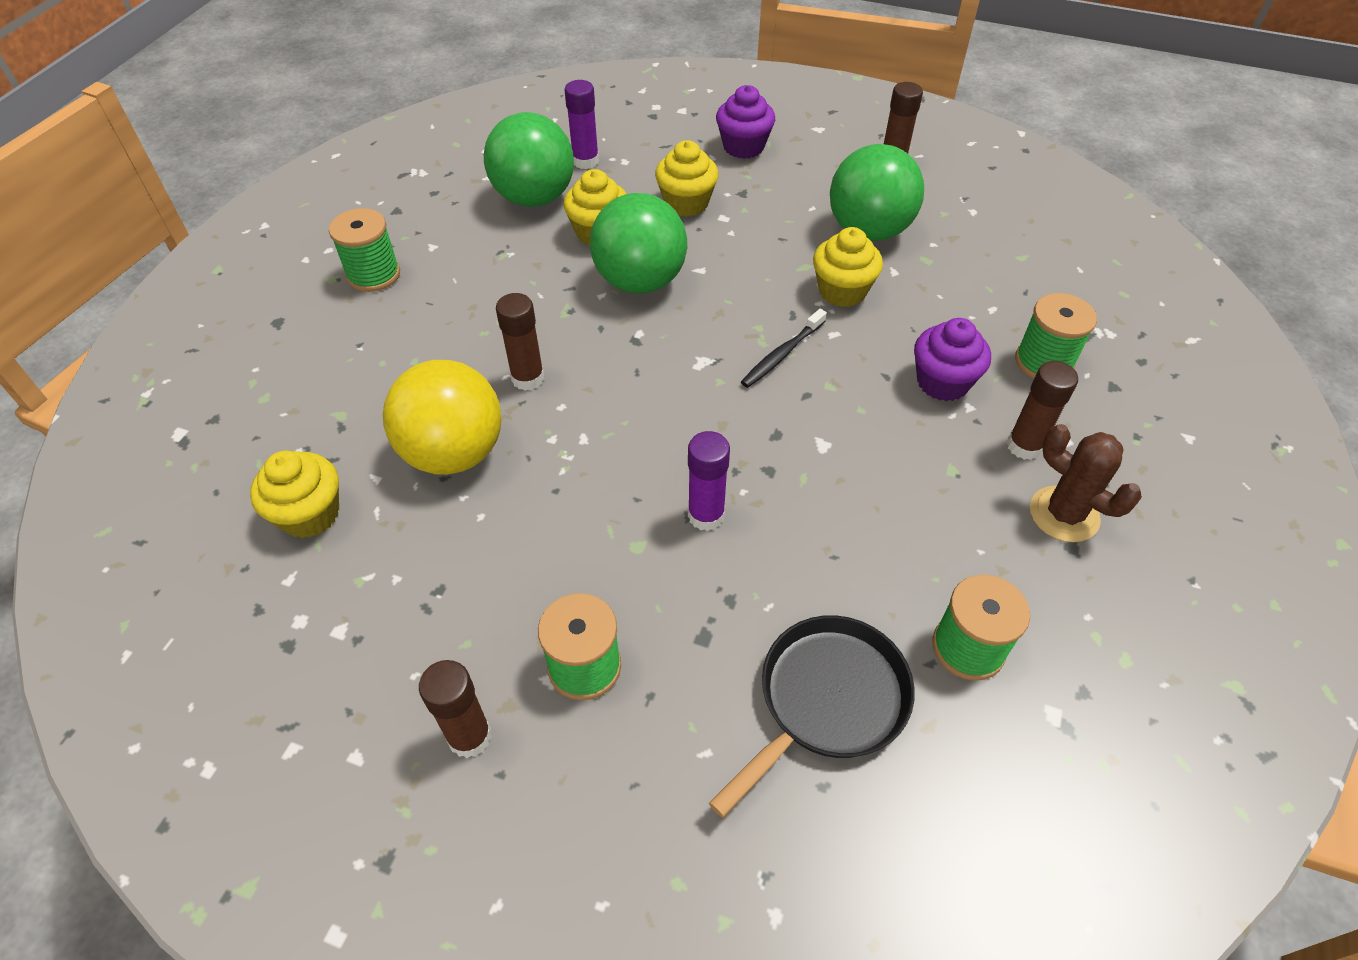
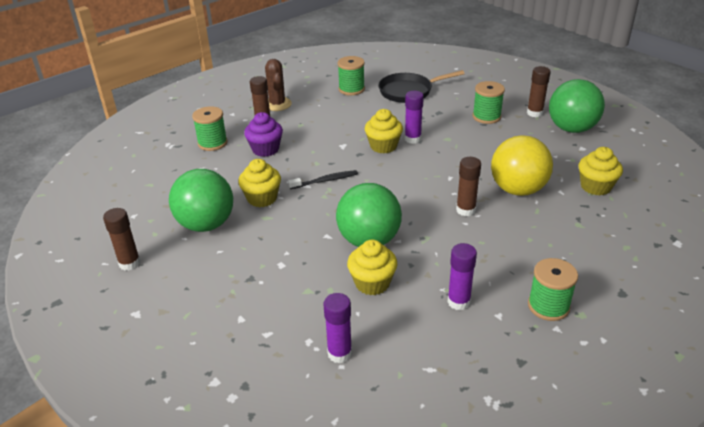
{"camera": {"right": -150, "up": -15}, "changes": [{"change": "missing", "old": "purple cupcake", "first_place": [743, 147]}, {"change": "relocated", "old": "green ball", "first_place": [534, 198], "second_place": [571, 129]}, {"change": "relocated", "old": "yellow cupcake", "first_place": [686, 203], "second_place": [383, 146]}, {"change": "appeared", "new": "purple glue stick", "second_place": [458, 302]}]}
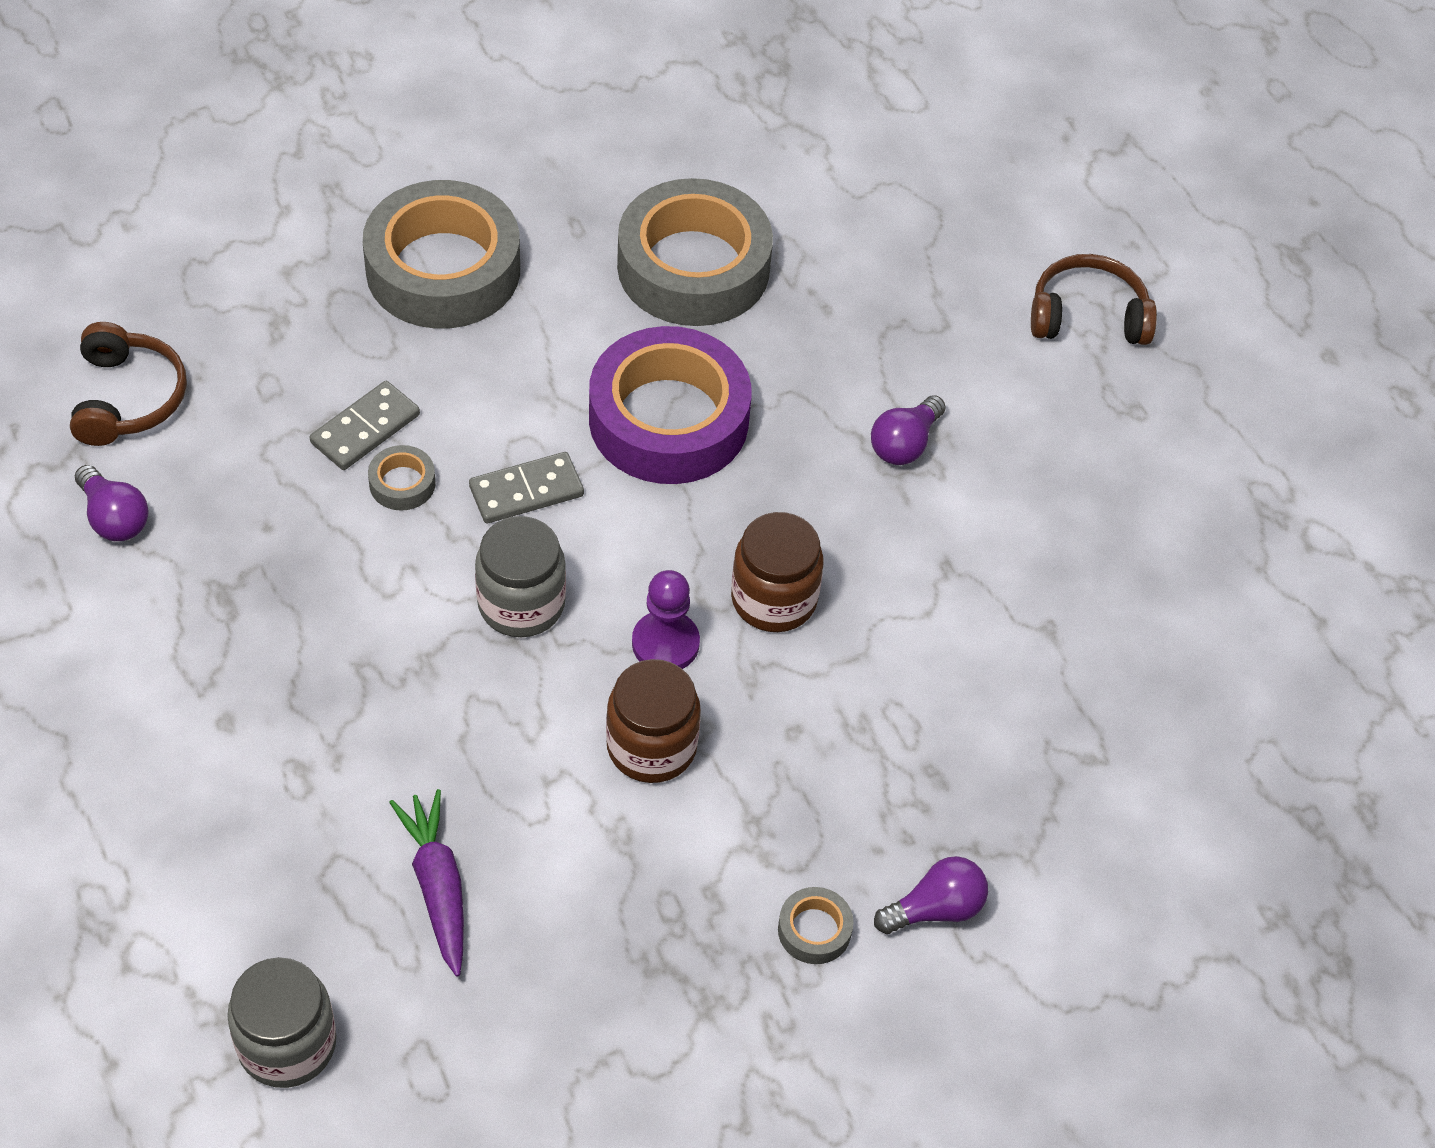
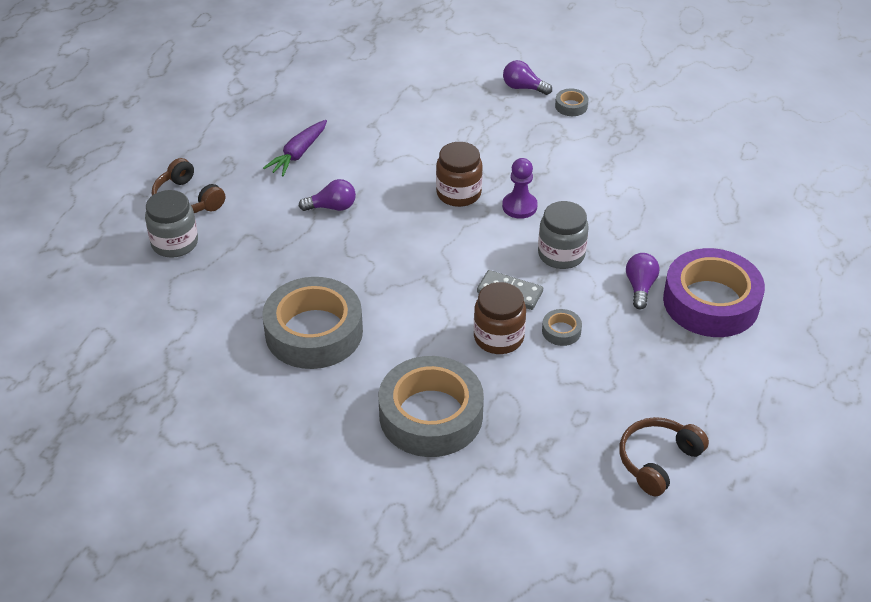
{"camera": {"right": -130, "up": -10}, "changes": [{"change": "relocated", "old": "purple tape", "first_place": [668, 419], "second_place": [711, 302]}, {"change": "missing", "old": "grey domino", "first_place": [365, 429]}, {"change": "relocated", "old": "purple light bulb", "first_place": [114, 518], "second_place": [640, 287]}, {"change": "relocated", "old": "brown jar", "first_place": [651, 746], "second_place": [498, 337]}, {"change": "relocated", "old": "purple carrot", "first_place": [437, 887], "second_place": [298, 153]}, {"change": "relocated", "old": "grey jar", "first_place": [287, 1044], "second_place": [175, 243]}]}
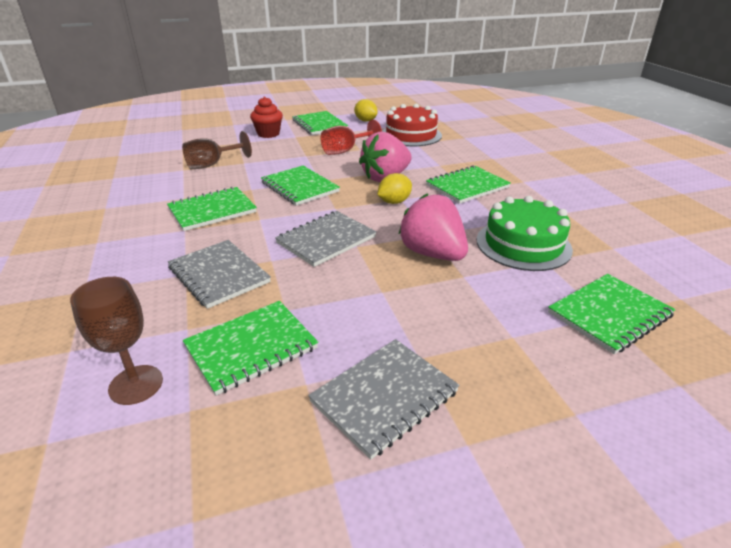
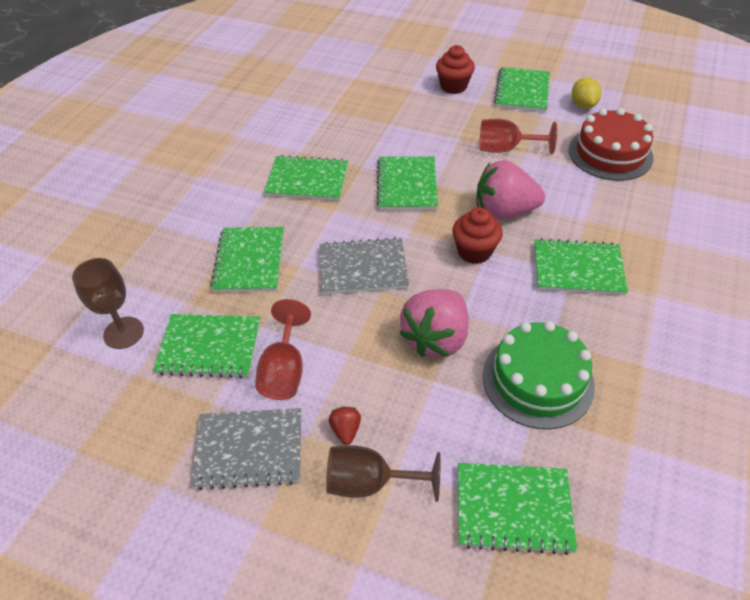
{"camera": {"right": 40, "up": 15}, "changes": [{"change": "relocated", "old": "brown goblet", "first_place": [212, 165], "second_place": [370, 483]}, {"change": "exchanged", "old": "yellow lemon", "new": "red cupcake", "first_place": [394, 202], "second_place": [474, 252]}, {"change": "spun", "old": "pink strawberry", "first_place": [432, 254], "second_place": [436, 338], "degrees": -150}, {"change": "colour", "old": "grey notebook", "new": "green notebook", "first_place": [219, 275], "second_place": [249, 261]}, {"change": "appeared", "new": "red goblet", "second_place": [284, 371]}, {"change": "appeared", "new": "red strawberry", "second_place": [345, 430]}]}
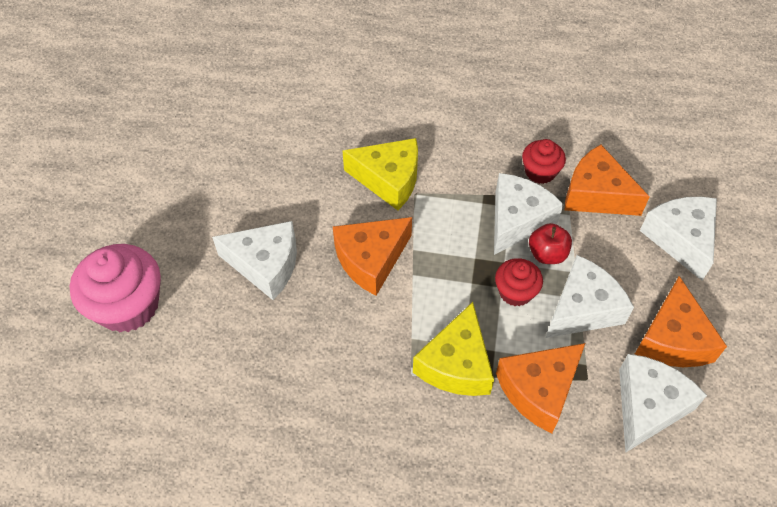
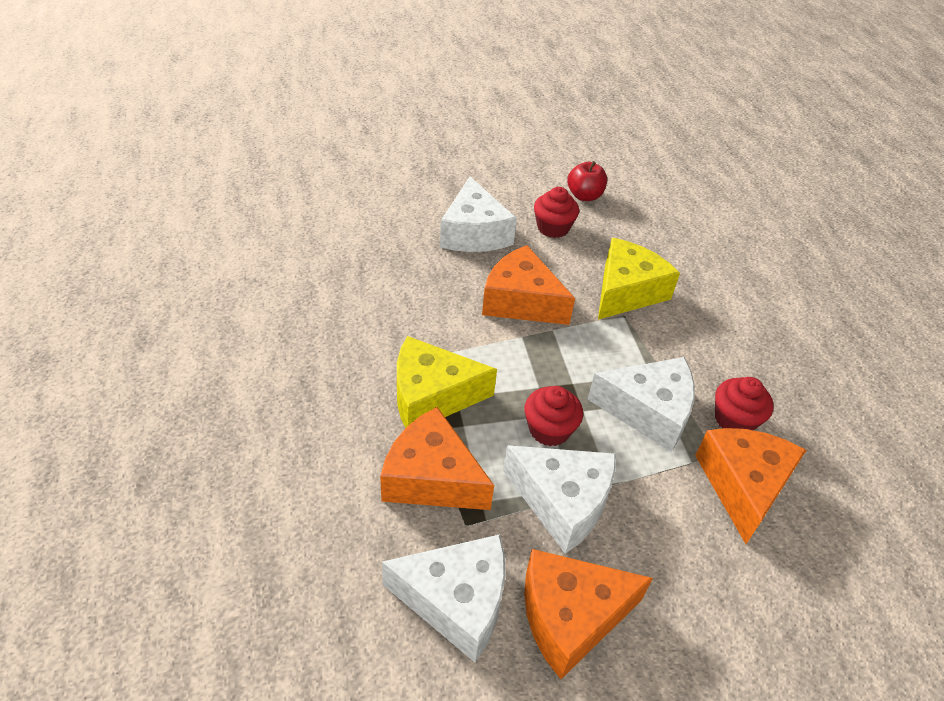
{"camera": {"right": 65, "up": -10}, "changes": [{"change": "spun", "old": "yellow cheese", "first_place": [389, 180], "second_place": [627, 291], "degrees": -135}, {"change": "missing", "old": "white cheese", "first_place": [681, 239]}, {"change": "relocated", "old": "red apple", "first_place": [547, 254], "second_place": [584, 196]}, {"change": "missing", "old": "pink cupcake", "first_place": [128, 305]}, {"change": "appeared", "new": "red cupcake", "second_place": [553, 228]}]}
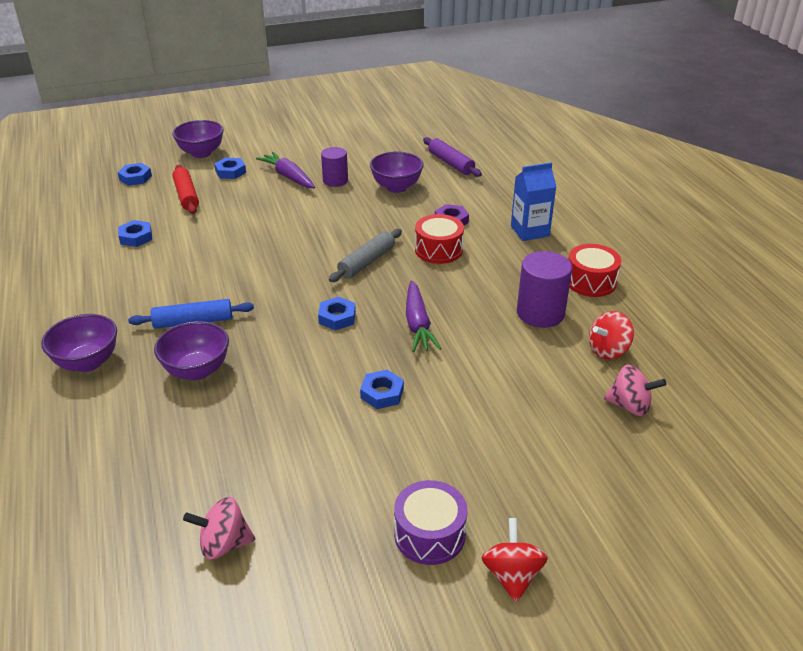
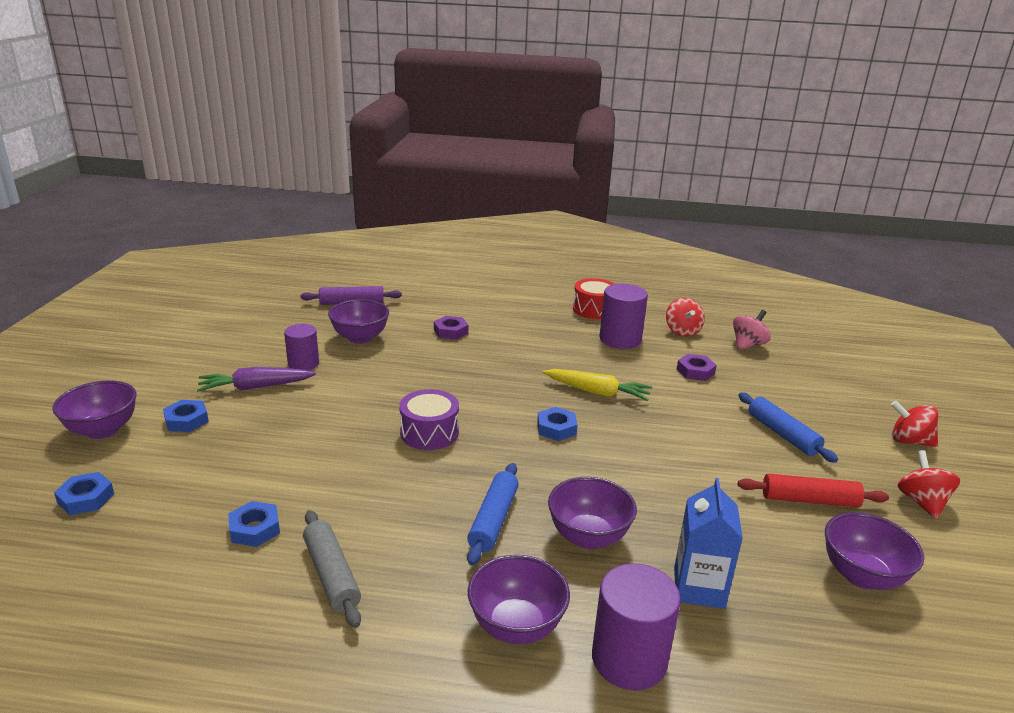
{"camera": {"right": -65, "up": -10}, "changes": [{"change": "relocated", "old": "blue carton", "first_place": [529, 231], "second_place": [699, 587]}, {"change": "relocated", "old": "red rolling pin", "first_place": [187, 195], "second_place": [809, 500]}, {"change": "missing", "old": "red drum", "first_place": [438, 250]}, {"change": "relocated", "old": "grey rolling pin", "first_place": [367, 262], "second_place": [332, 575]}, {"change": "colour", "old": "purple carrot", "new": "yellow carrot", "first_place": [418, 324], "second_place": [597, 392]}, {"change": "missing", "old": "blue nut", "first_place": [382, 393]}, {"change": "relocated", "old": "purple drum", "first_place": [429, 534], "second_place": [429, 433]}, {"change": "exchanged", "old": "pink spinning top", "new": "purple bowl", "first_place": [224, 544], "second_place": [862, 576]}, {"change": "appeared", "new": "purple nut", "second_place": [695, 371]}, {"change": "appeared", "new": "blue rolling pin", "second_place": [782, 434]}, {"change": "appeared", "new": "red spinning top", "second_place": [921, 502]}, {"change": "appeared", "new": "purple cylinder", "second_place": [629, 659]}]}
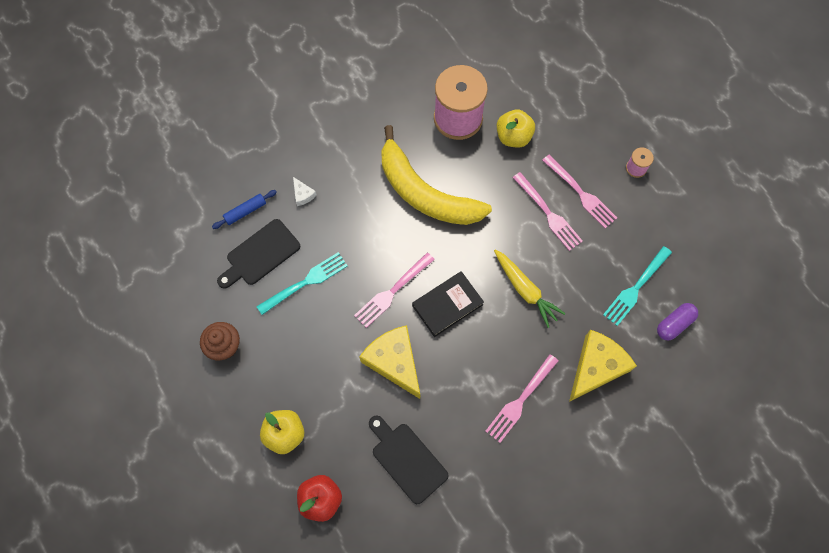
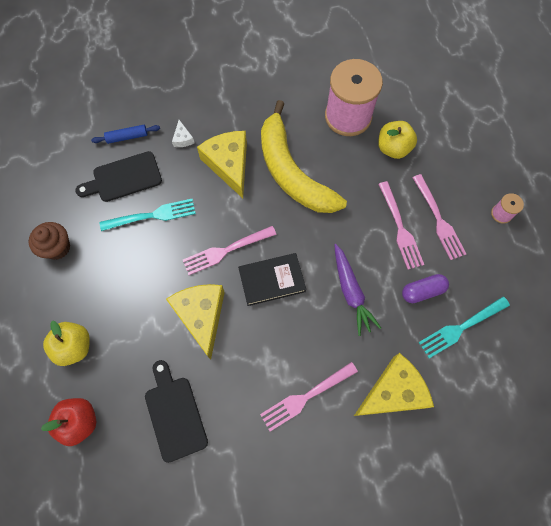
{"camera": {"right": 20, "up": 0}, "changes": [{"change": "colour", "old": "yellow carrot", "new": "purple carrot", "first_place": [525, 290], "second_place": [351, 292]}, {"change": "relocated", "old": "purple capsule", "first_place": [674, 324], "second_place": [422, 291]}, {"change": "appeared", "new": "yellow cheese", "second_place": [229, 164]}]}
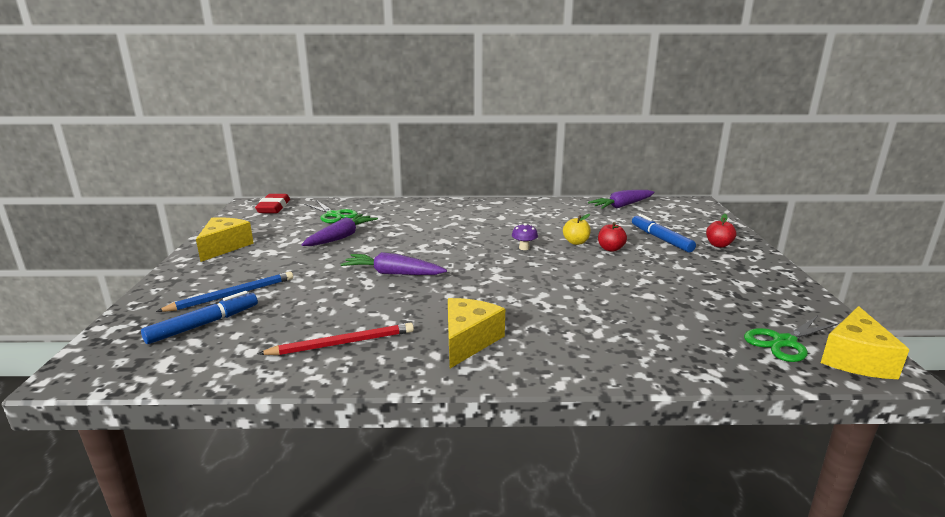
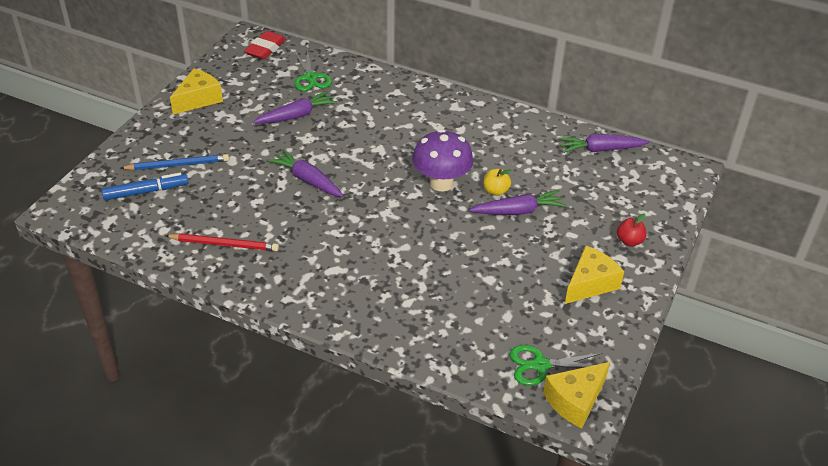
{"camera": {"right": 25, "up": 20}, "changes": [{"change": "missing", "old": "blue marker", "first_place": [661, 239]}, {"change": "exchanged", "old": "red apple", "new": "purple carrot", "first_place": [610, 249], "second_place": [518, 211]}, {"change": "size", "old": "purple mushroom", "first_place": [524, 248], "second_place": [441, 183], "factor": 2.35}, {"change": "relocated", "old": "yellow cheese", "first_place": [468, 341], "second_place": [590, 283]}]}
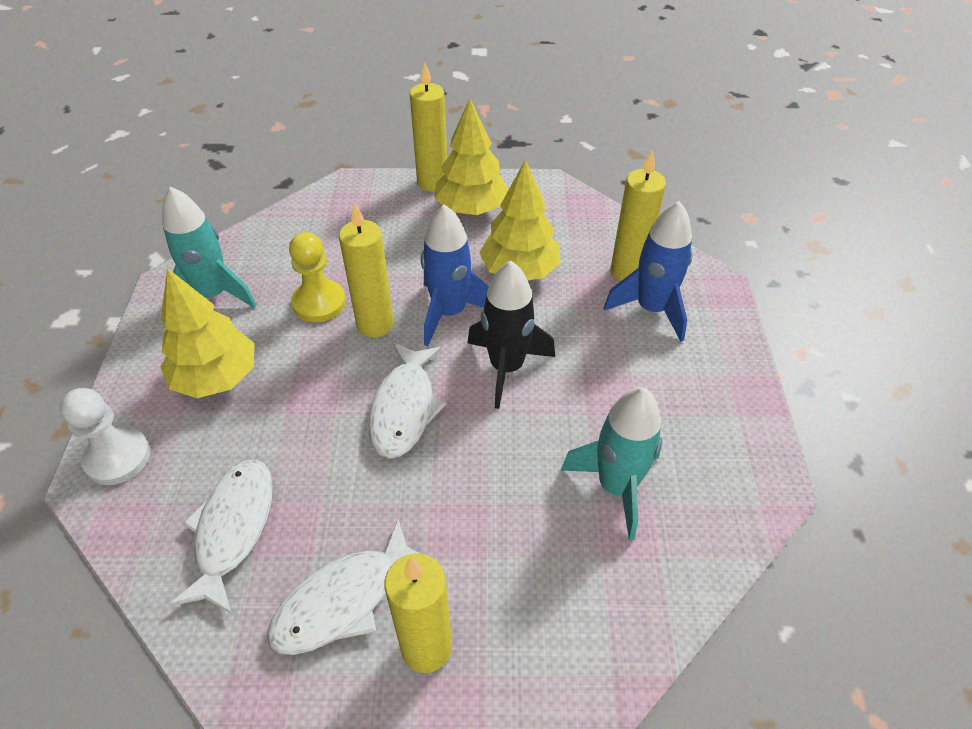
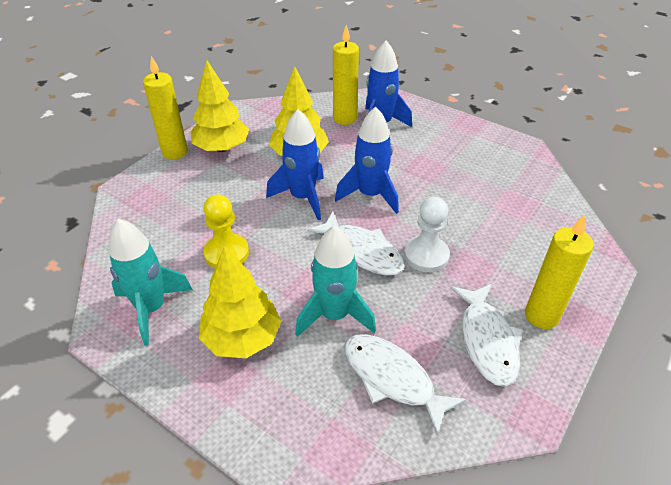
{"camera": {"right": -55, "up": -5}, "changes": [{"change": "missing", "old": "yellow candle", "first_place": [375, 324]}, {"change": "colour", "old": "black rocket", "new": "blue rocket", "first_place": [506, 367], "second_place": [370, 195]}, {"change": "relocated", "old": "turquoise rocket", "first_place": [616, 487], "second_place": [334, 315]}, {"change": "relocated", "old": "white pawn", "first_place": [118, 457], "second_place": [426, 255]}]}
